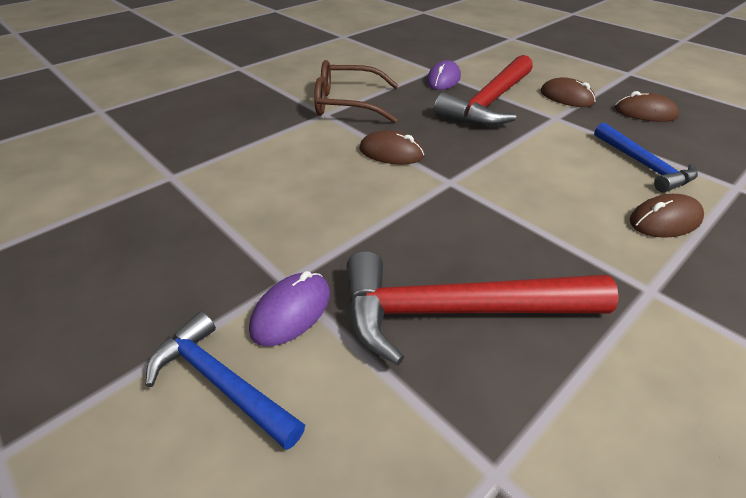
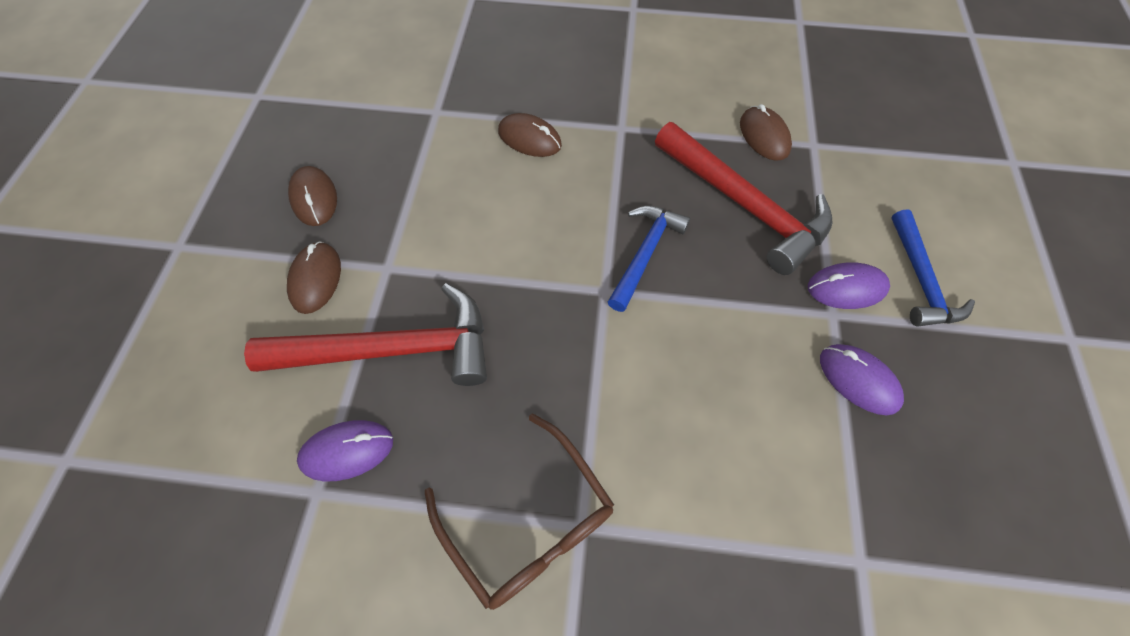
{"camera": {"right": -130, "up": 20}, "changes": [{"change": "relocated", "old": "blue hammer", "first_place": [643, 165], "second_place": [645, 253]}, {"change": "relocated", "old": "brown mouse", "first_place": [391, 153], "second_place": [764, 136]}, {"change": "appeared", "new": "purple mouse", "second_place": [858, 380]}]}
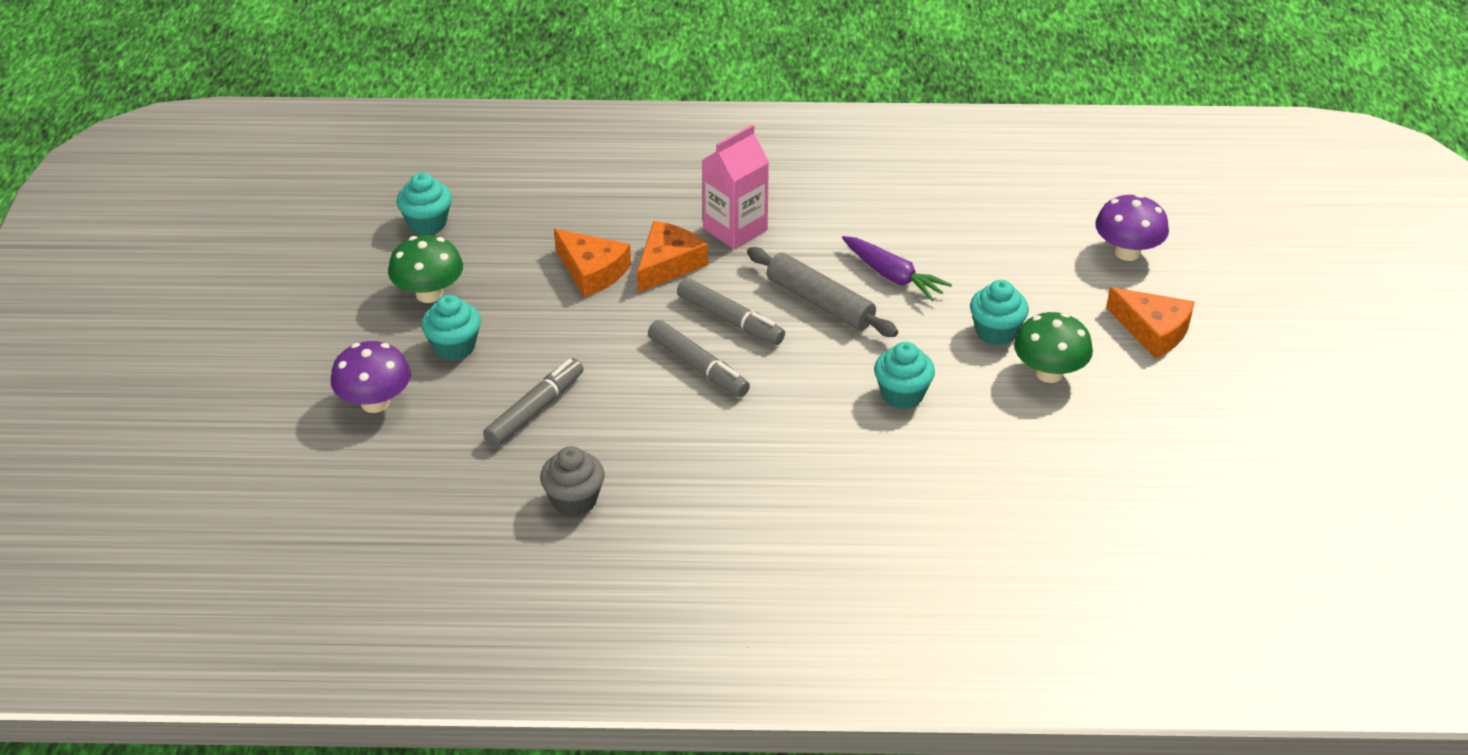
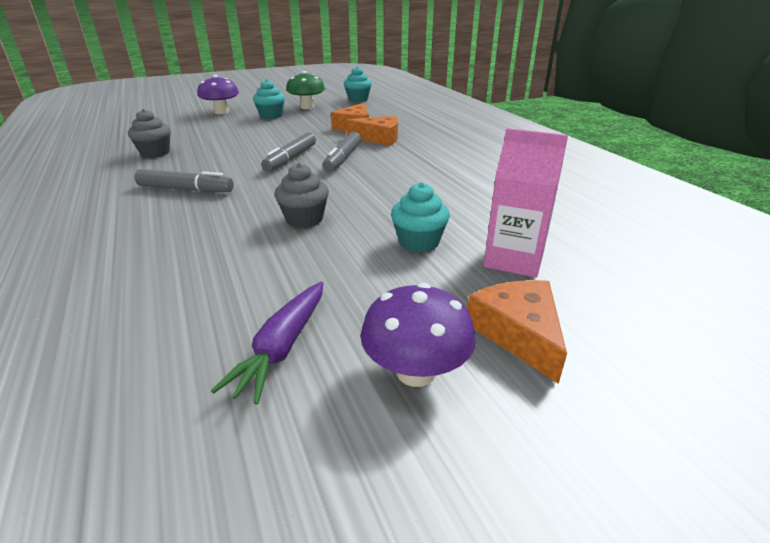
{"camera": {"right": 65, "up": -10}, "changes": [{"change": "relocated", "old": "pink carton", "first_place": [735, 229], "second_place": [514, 259]}, {"change": "relocated", "old": "purple mushroom", "first_place": [1127, 252], "second_place": [415, 372]}, {"change": "relocated", "old": "purple carrot", "first_place": [893, 276], "second_place": [282, 347]}, {"change": "missing", "old": "grey rolling pin", "first_place": [820, 302]}, {"change": "spun", "old": "orange cheese", "first_place": [1152, 330], "second_place": [518, 333], "degrees": 150}, {"change": "missing", "old": "green mushroom", "first_place": [1049, 373]}, {"change": "colour", "old": "turquoise cupcake", "new": "grey cupcake", "first_place": [902, 394], "second_place": [304, 219]}, {"change": "relocated", "old": "grey marker", "first_place": [535, 410], "second_place": [186, 189]}]}
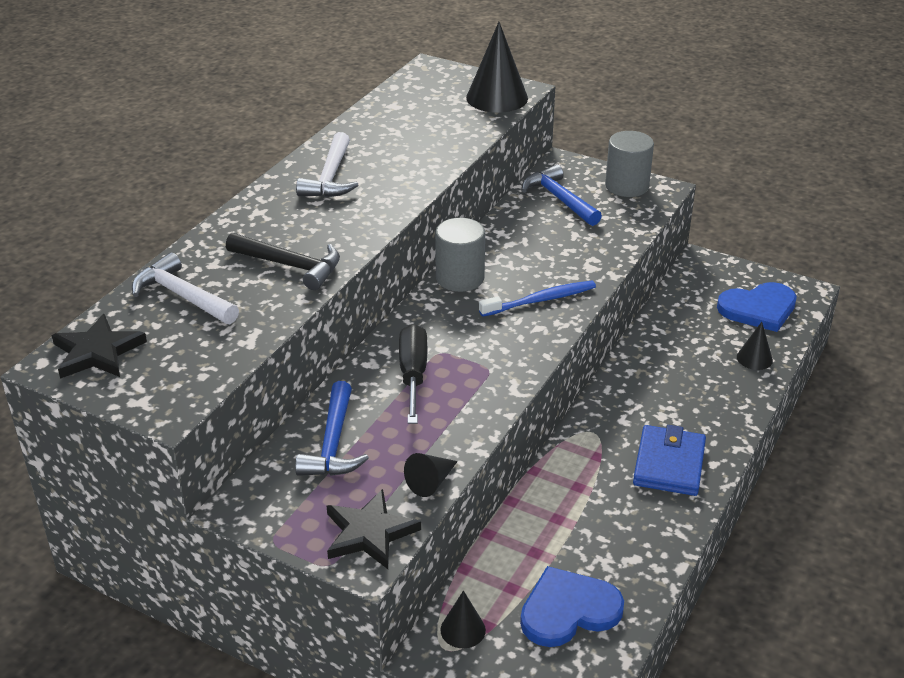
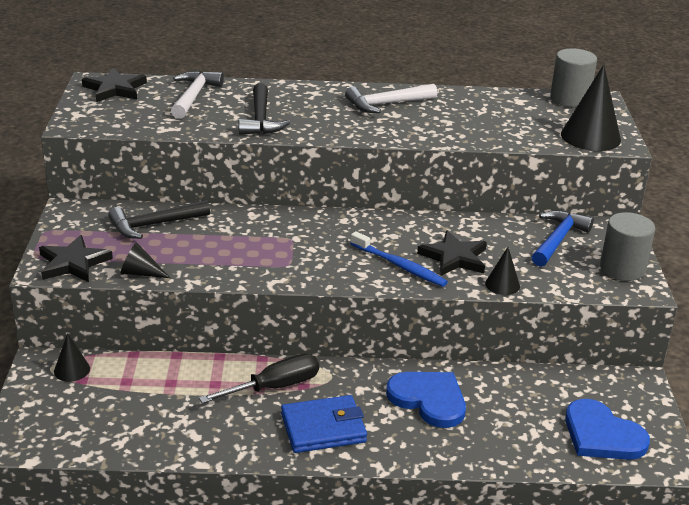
{"camera": {"right": 60, "up": -5}, "changes": [{"change": "relocated", "old": "grey cylinder", "first_place": [460, 278], "second_place": [569, 99]}, {"change": "relocated", "old": "black cone", "first_place": [754, 358], "second_place": [502, 284]}, {"change": "relocated", "old": "black screwdriver", "first_place": [413, 375], "second_place": [274, 387]}, {"change": "colour", "old": "blue hammer", "new": "black hammer", "first_place": [333, 444], "second_place": [154, 225]}, {"change": "relocated", "old": "blue heart", "first_place": [568, 610], "second_place": [429, 399]}, {"change": "appeared", "new": "black star", "second_place": [454, 257]}]}
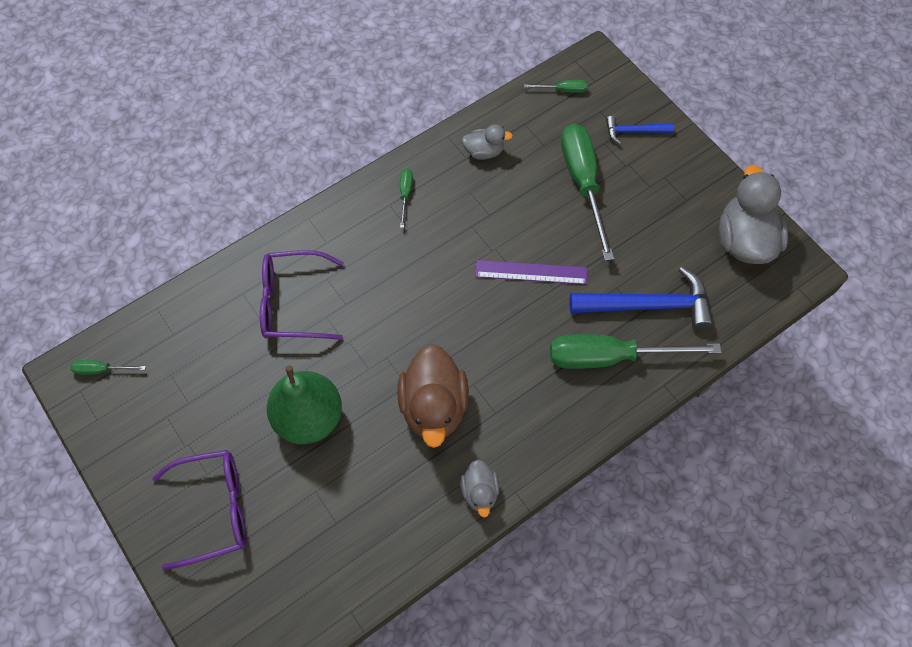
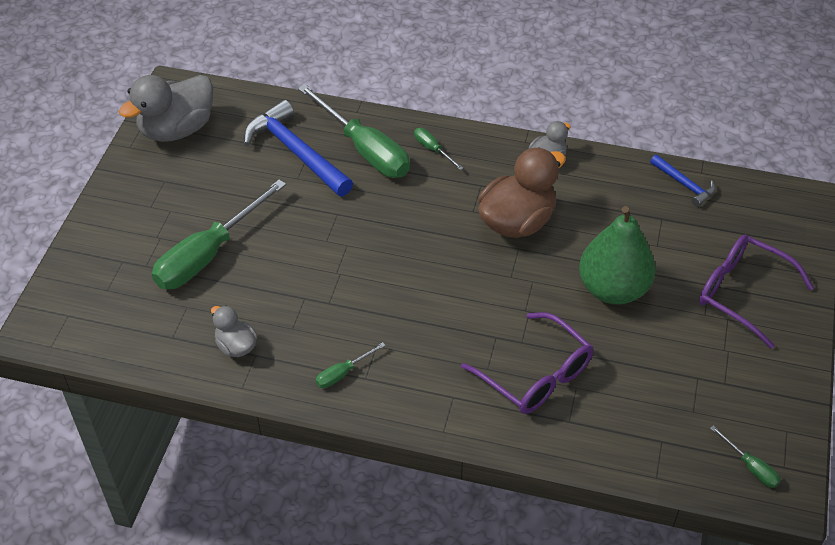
{"camera": {"right": -130, "up": -15}, "changes": [{"change": "relocated", "old": "green screwdriver", "first_place": [563, 90], "second_place": [433, 149]}, {"change": "relocated", "old": "blue hammer", "first_place": [634, 132], "second_place": [684, 184]}, {"change": "missing", "old": "purple ruler", "first_place": [531, 272]}]}
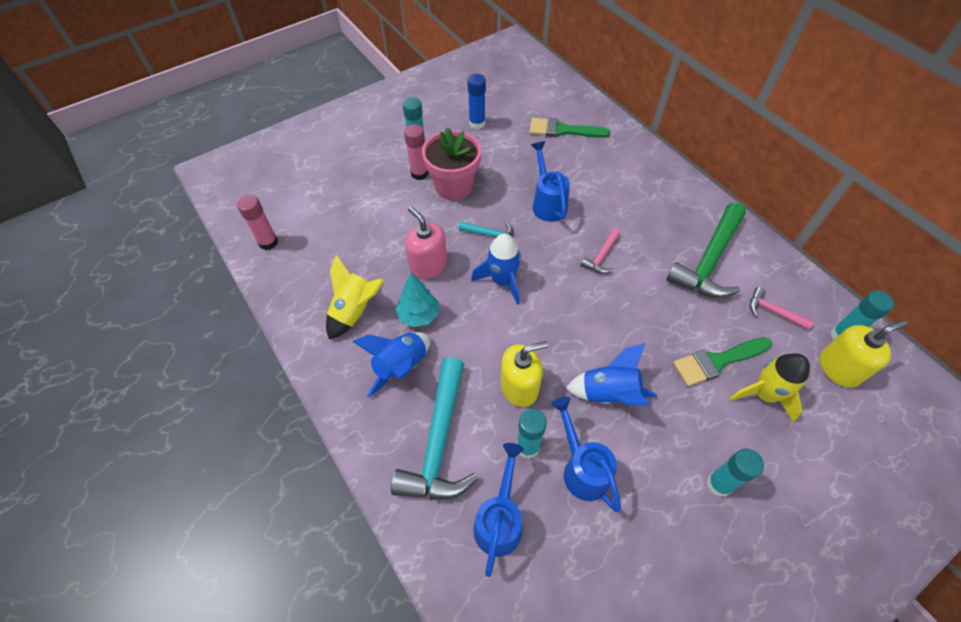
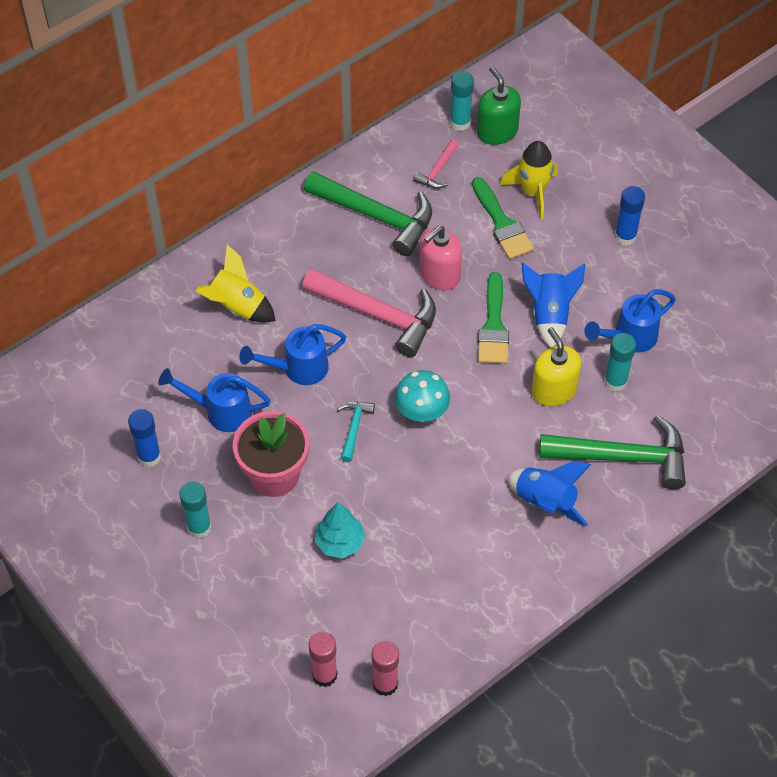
{"camera": {"right": -95, "up": 0}, "changes": [{"change": "relocated", "old": "green brush", "first_place": [563, 130], "second_place": [493, 326]}, {"change": "relocated", "old": "pink glue stick", "first_place": [419, 173], "second_place": [324, 675]}, {"change": "relocated", "old": "pink soap dispenser", "first_place": [428, 266], "second_place": [439, 275]}, {"change": "size", "old": "pink hammer", "first_place": [601, 256], "second_place": [378, 315], "factor": 2.1}, {"change": "exchanged", "old": "blue rocket", "new": "turquoise mushroom", "first_place": [502, 281], "second_place": [422, 412]}, {"change": "relocated", "old": "yellow rocket", "first_place": [355, 311], "second_place": [237, 306]}, {"change": "relocated", "old": "turquoise tree", "first_place": [419, 315], "second_place": [340, 542]}, {"change": "colour", "old": "yellow soap dispenser", "new": "green soap dispenser", "first_place": [839, 368], "second_place": [497, 131]}, {"change": "colour", "old": "turquoise hammer", "new": "green hammer", "first_place": [439, 442], "second_place": [623, 457]}, {"change": "relocated", "old": "blue watering can", "first_place": [500, 519], "second_place": [220, 411]}, {"change": "colour", "old": "turquoise glue stick", "new": "blue glue stick", "first_place": [719, 484], "second_place": [625, 236]}]}
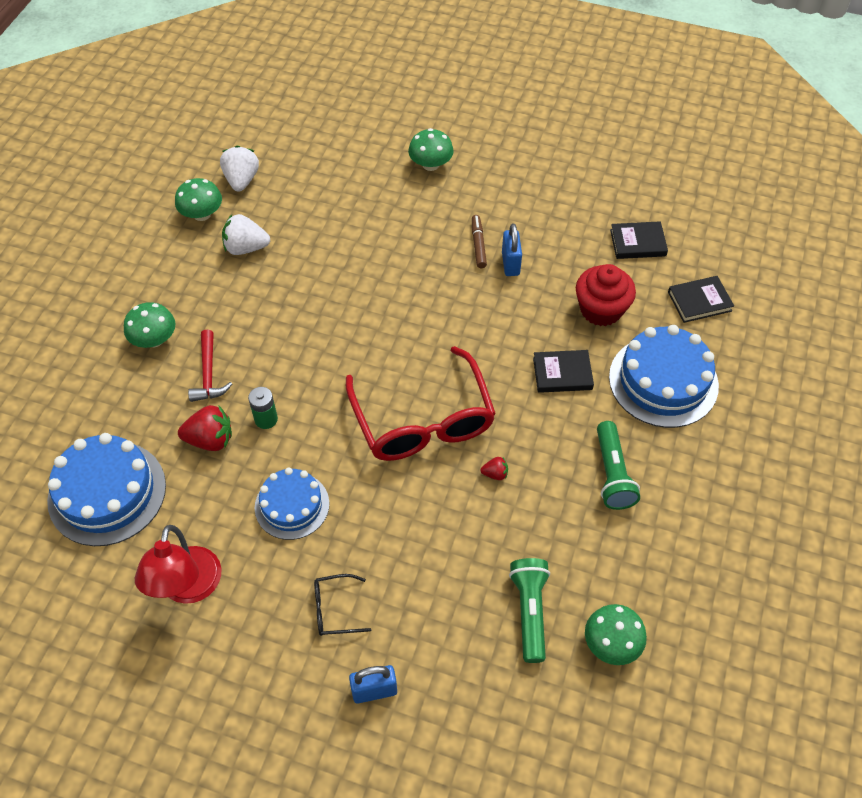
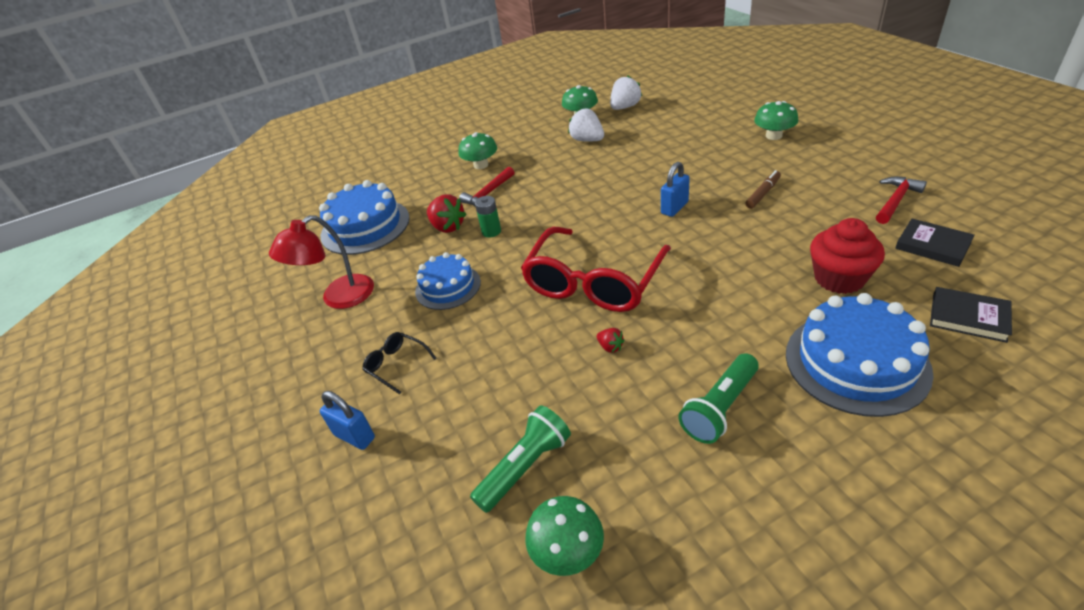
{"camera": {"right": 50, "up": -15}, "changes": [{"change": "relocated", "old": "blue padlock", "first_place": [510, 264], "second_place": [674, 208]}, {"change": "missing", "old": "black book", "first_place": [562, 373]}, {"change": "appeared", "new": "red hammer", "second_place": [895, 201]}]}
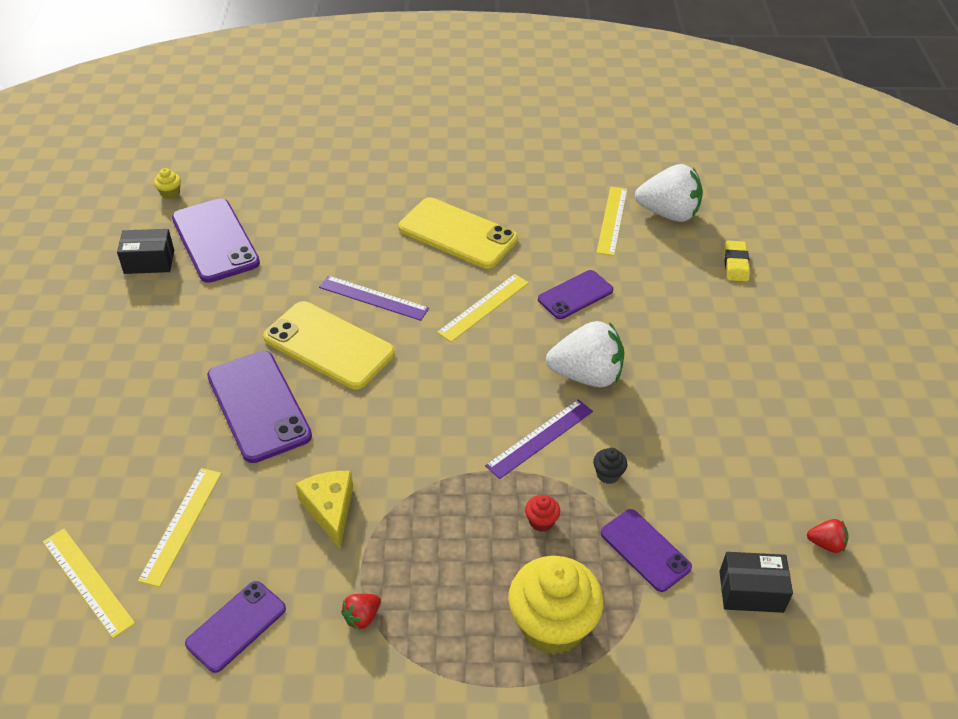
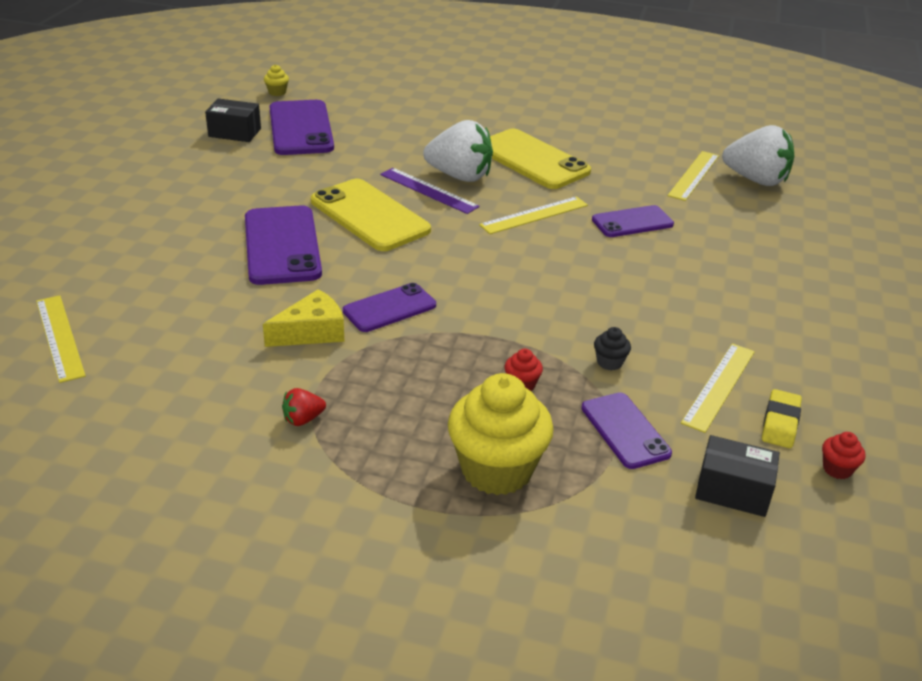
{"camera": {"right": 15, "up": -10}, "changes": [{"change": "relocated", "old": "yellow eraser", "first_place": [735, 264], "second_place": [780, 423]}, {"change": "relocated", "old": "white strawberry", "first_place": [586, 375], "second_place": [460, 176]}, {"change": "missing", "old": "purple ruler", "first_place": [540, 438]}, {"change": "relocated", "old": "yellow ruler", "first_place": [181, 525], "second_place": [719, 386]}, {"change": "spun", "old": "yellow cheese", "first_place": [330, 509], "second_place": [312, 332], "degrees": 60}, {"change": "exchanged", "old": "red strawberry", "new": "red cupcake", "first_place": [826, 544], "second_place": [837, 469]}, {"change": "relocated", "old": "purple phone", "first_place": [236, 626], "second_place": [389, 308]}]}
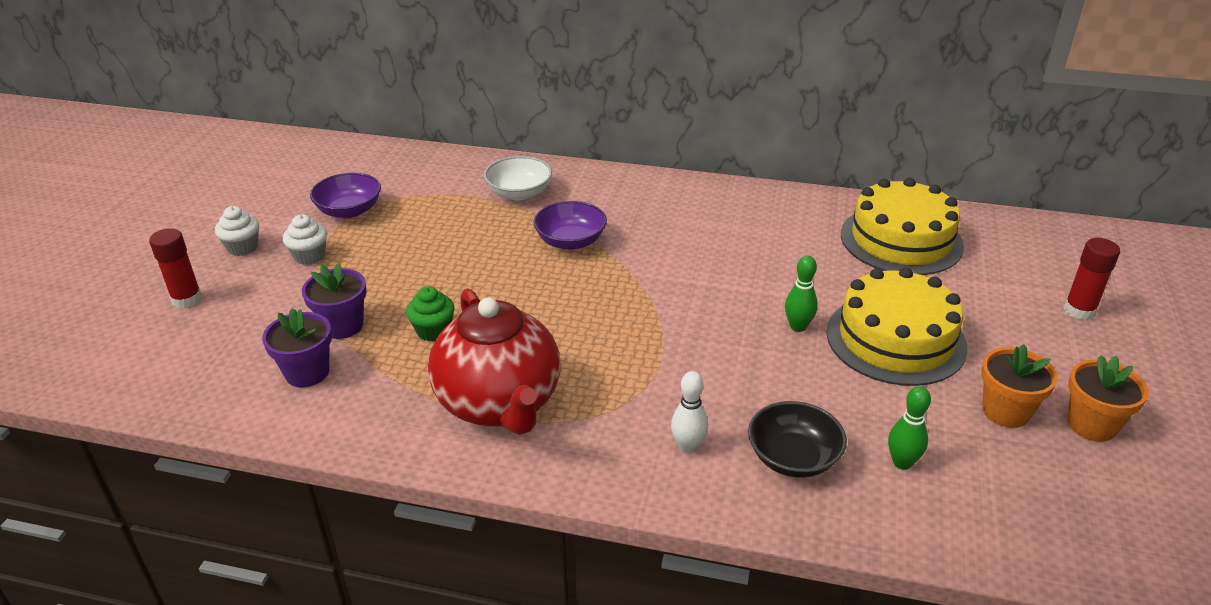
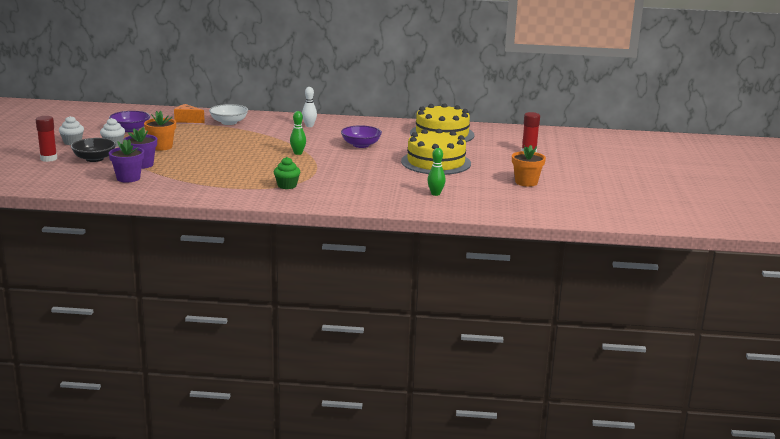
{"camera": {"right": -10, "up": -15}, "changes": [{"change": "relocated", "old": "purple bowl", "first_place": [570, 241], "second_place": [361, 145]}, {"change": "relocated", "old": "green bowling pin", "first_place": [798, 327], "second_place": [298, 153]}, {"change": "relocated", "old": "green cupcake", "first_place": [433, 331], "second_place": [287, 186]}, {"change": "missing", "old": "red teapot", "first_place": [500, 404]}, {"change": "relocated", "old": "orange flower pot", "first_place": [1005, 411], "second_place": [161, 147]}, {"change": "relocated", "old": "white bowling pin", "first_place": [688, 447], "second_place": [309, 126]}, {"change": "relocated", "old": "black bowl", "first_place": [793, 458], "second_place": [94, 159]}, {"change": "appeared", "new": "orange cheese", "second_place": [187, 120]}]}
